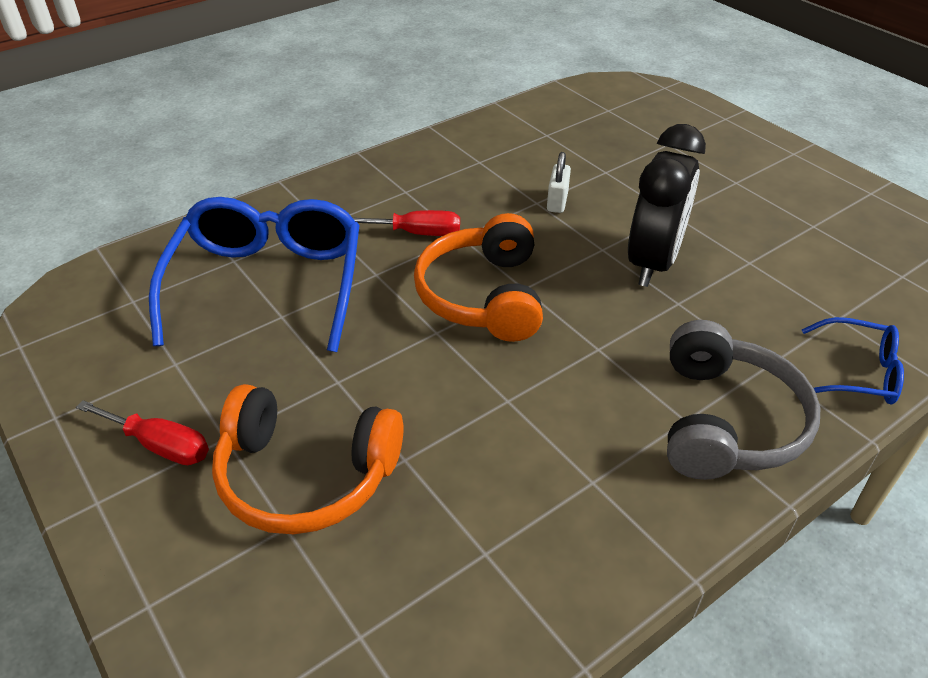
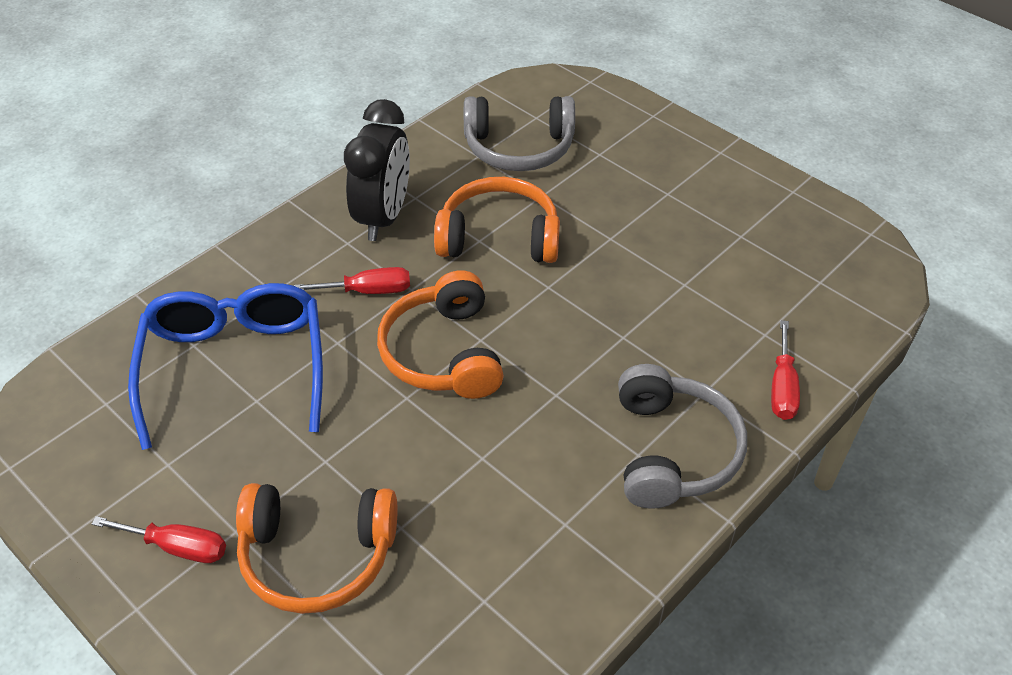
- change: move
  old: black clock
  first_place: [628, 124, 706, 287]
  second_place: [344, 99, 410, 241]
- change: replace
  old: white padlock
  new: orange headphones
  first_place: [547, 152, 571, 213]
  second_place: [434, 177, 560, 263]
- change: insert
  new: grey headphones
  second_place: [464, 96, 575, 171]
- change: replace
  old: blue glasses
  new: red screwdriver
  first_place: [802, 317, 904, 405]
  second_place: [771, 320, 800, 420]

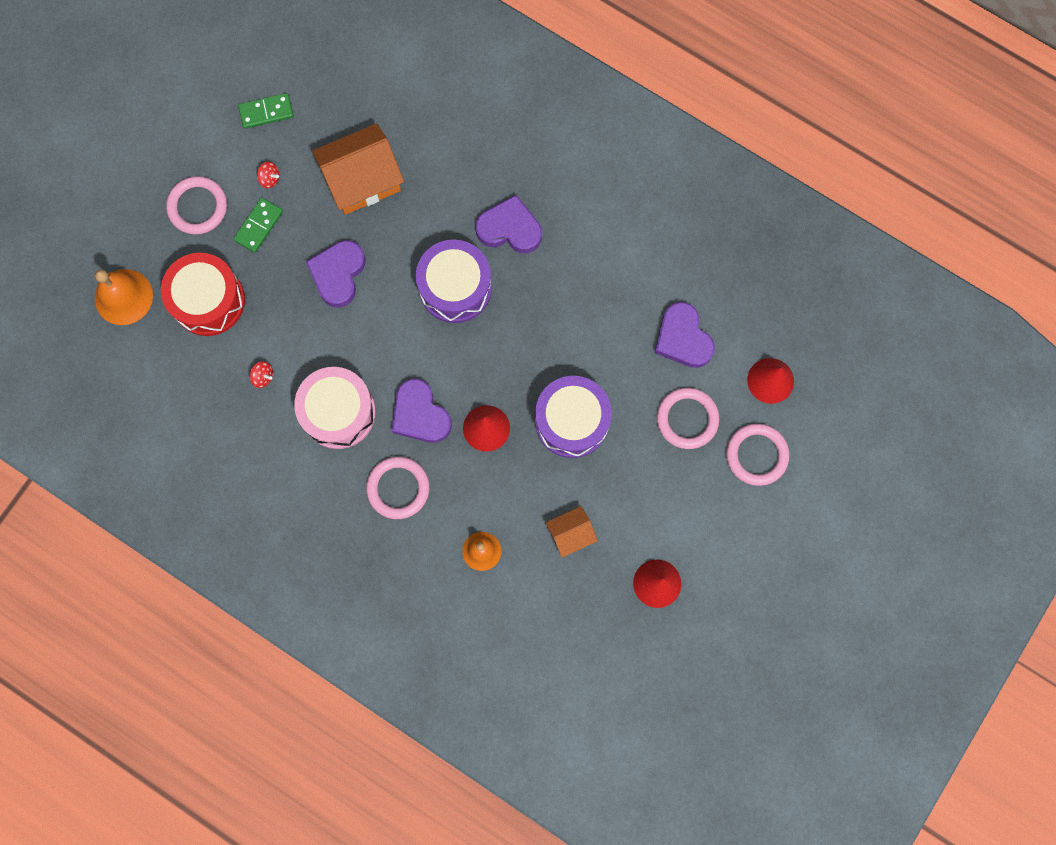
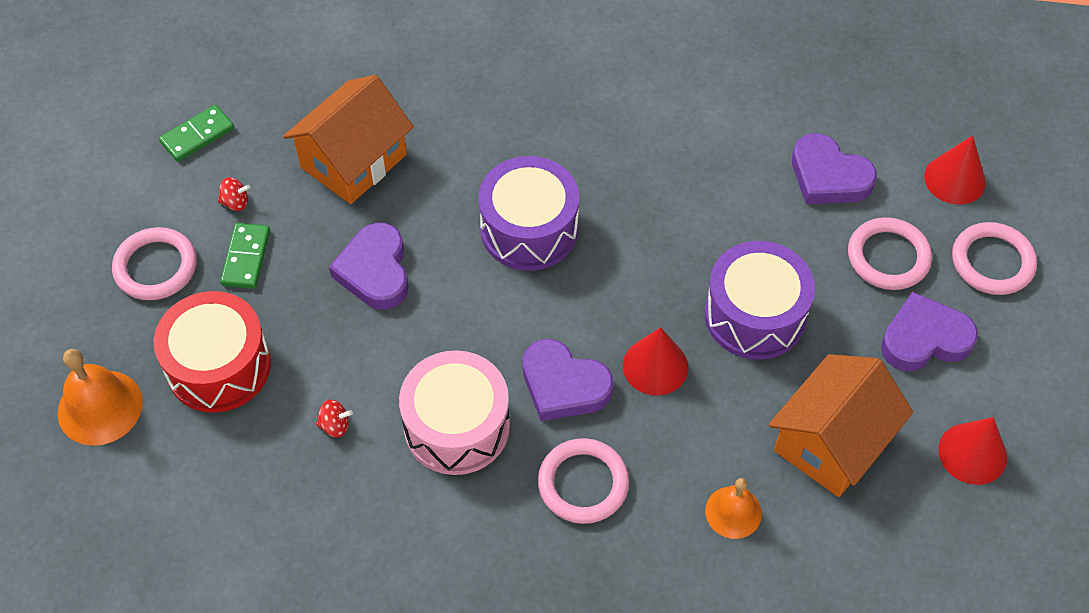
- change: resize
  old: orange house
  first_place: [546, 506, 598, 558]
  second_place: [769, 354, 913, 497]
  factor: 1.85
- change: move
  old: purple heart
  first_place: [476, 195, 542, 253]
  second_place: [881, 292, 978, 371]

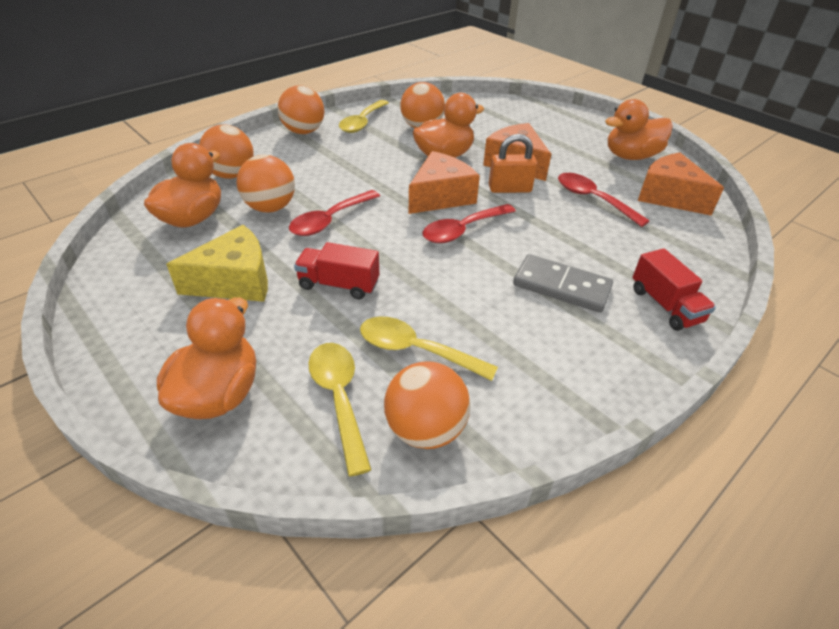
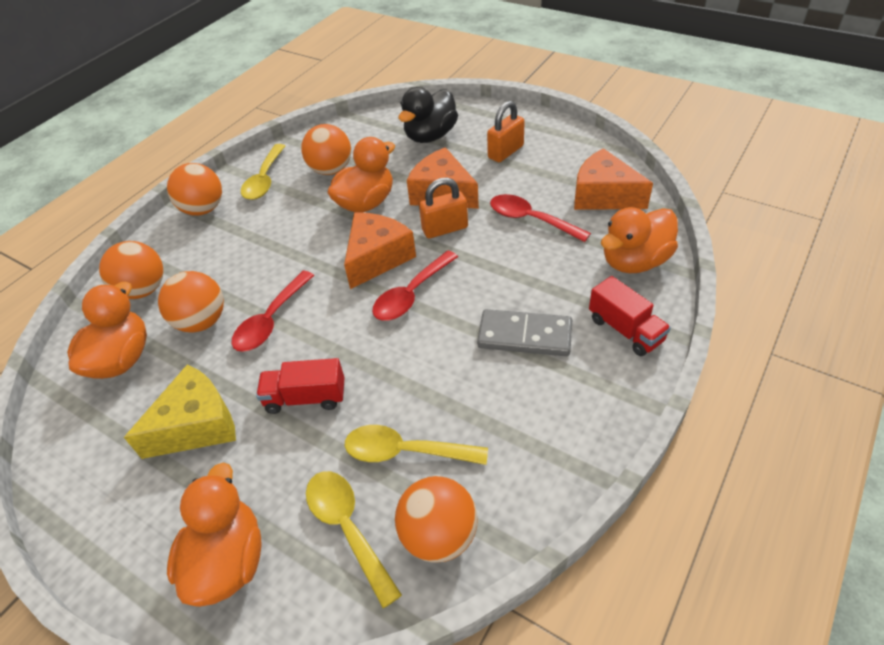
- change: insert
  new: black duck
  second_place: [398, 87, 458, 143]
- change: insert
  new: orange padlock
  second_place: [487, 101, 525, 162]
- change: move
  old: orange duck
  first_place: [605, 99, 673, 160]
  second_place: [601, 207, 678, 273]

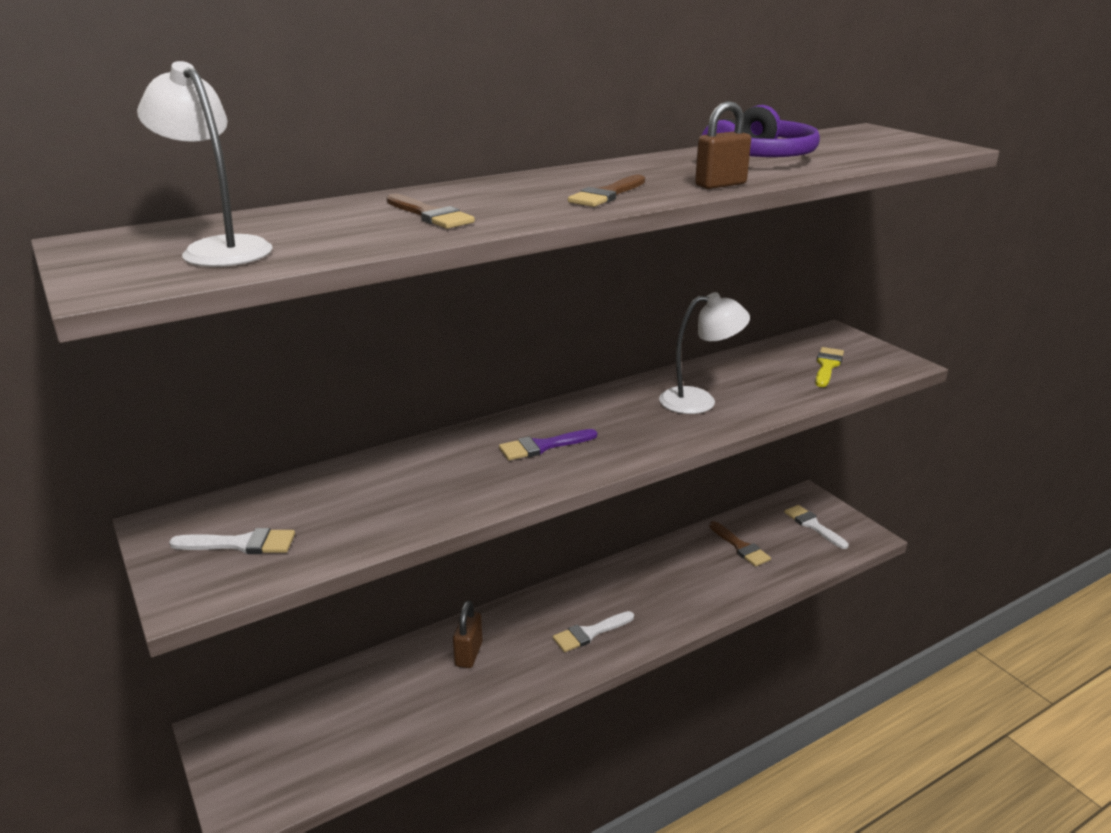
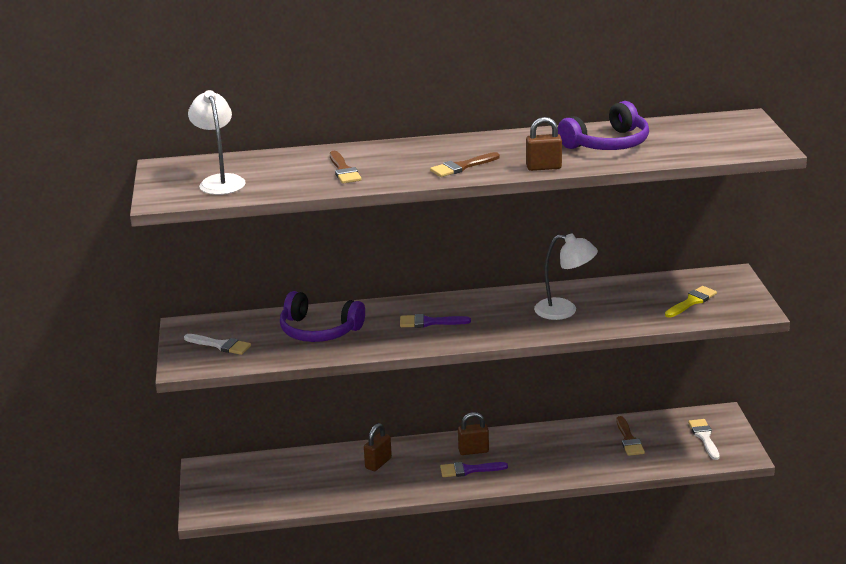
- change: insert
  new: purple headphones
  second_place: [280, 291, 365, 342]
- change: recolor
  old: white brush
  new: purple brush
  first_place: [553, 611, 634, 652]
  second_place: [440, 462, 508, 477]
- change: insert
  new: brown padlock
  second_place: [458, 412, 489, 455]

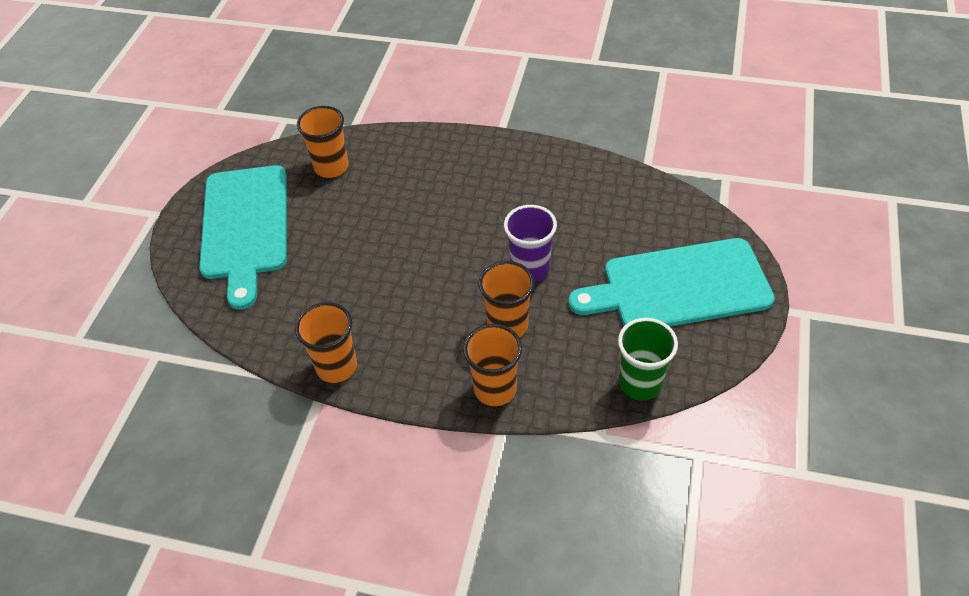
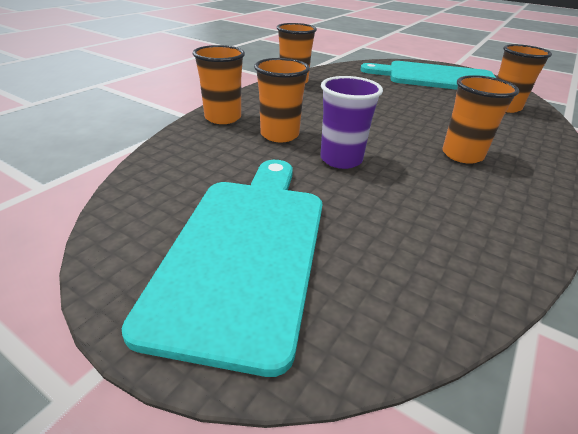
- change: insert
  new: orange cup
  second_place: [443, 75, 519, 164]
- change: delete
  old: green cup
  first_place: [618, 318, 678, 401]

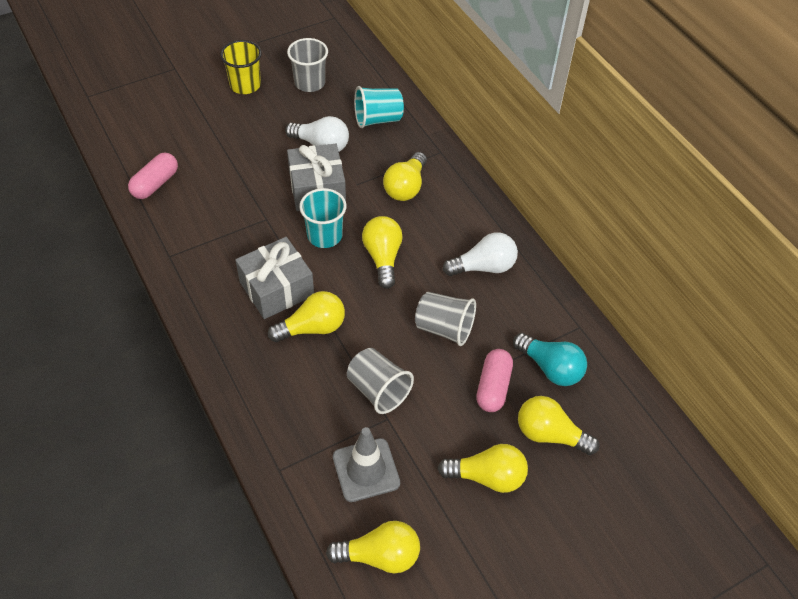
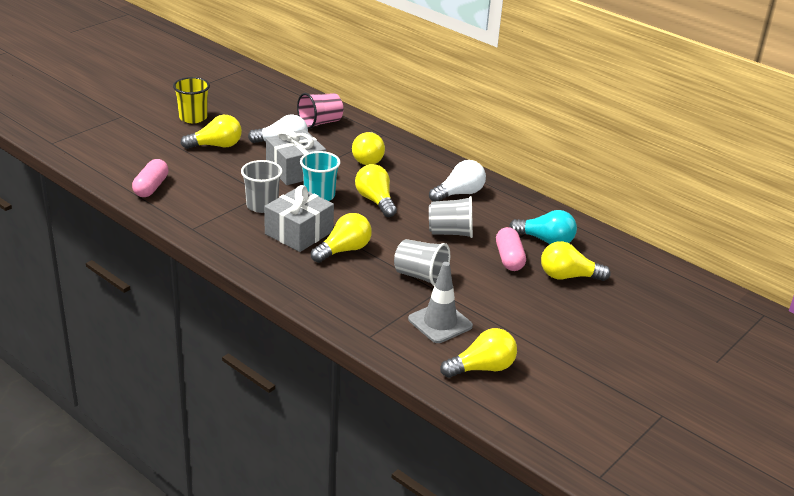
- change: move
  old: yellow light bulb
  first_place: [437, 444, 528, 493]
  second_place: [181, 115, 242, 149]
- change: move
  old: grey cup
  first_place: [287, 38, 328, 92]
  second_place: [241, 160, 283, 213]
- change: recolor
  old: turquoise cup
  new: pink cup
  first_place: [354, 86, 404, 128]
  second_place: [297, 93, 343, 129]

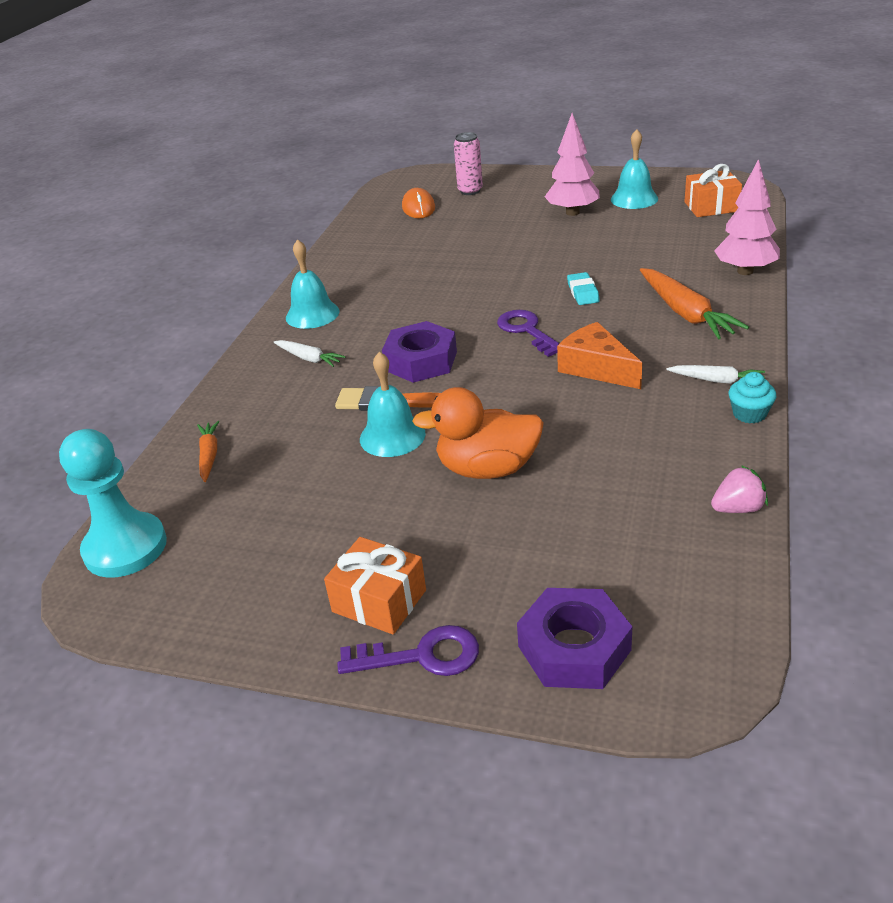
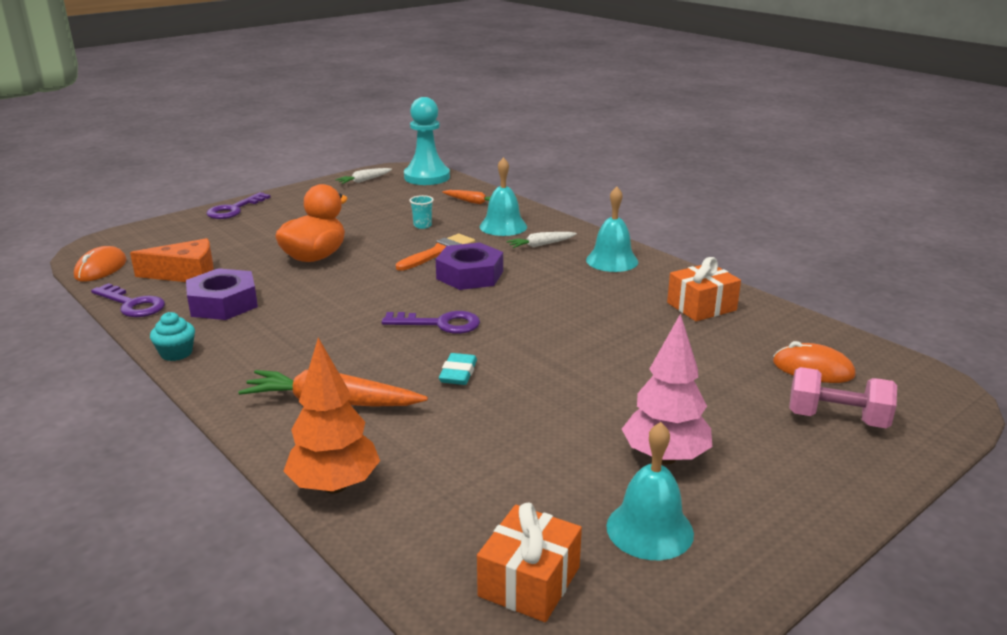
- change: insert
  new: orange mouse
  second_place: [74, 246, 127, 282]
- change: replace
  old: pink strawberry
  new: purple key
  first_place: [711, 465, 768, 513]
  second_place: [91, 283, 165, 317]
- change: move
  old: orange cheese
  first_place: [557, 322, 642, 389]
  second_place: [130, 238, 214, 282]
- change: move
  old: purple nut
  first_place: [517, 588, 632, 689]
  second_place: [186, 268, 258, 320]
- change: recolor
  old: pink tree
  new: orange tree
  first_place: [714, 159, 780, 275]
  second_place: [283, 338, 380, 494]
- change: move
  old: white carrot
  first_place: [666, 365, 765, 384]
  second_place: [335, 168, 392, 184]
- change: insert
  new: turquoise cup
  second_place: [409, 195, 434, 229]
- change: rotate
  old: turquoise eraser
  first_place: [567, 272, 600, 305]
  second_place: [439, 353, 477, 385]
  degrees: 75
- change: move
  old: turquoise bell
  first_place: [360, 352, 425, 457]
  second_place: [480, 157, 527, 236]
- change: move
  old: orange gift
  first_place: [324, 537, 426, 635]
  second_place: [667, 257, 741, 321]
- change: replace
  old: pink can
  new: pink dumbbell
  first_place: [454, 132, 483, 195]
  second_place: [789, 367, 897, 428]

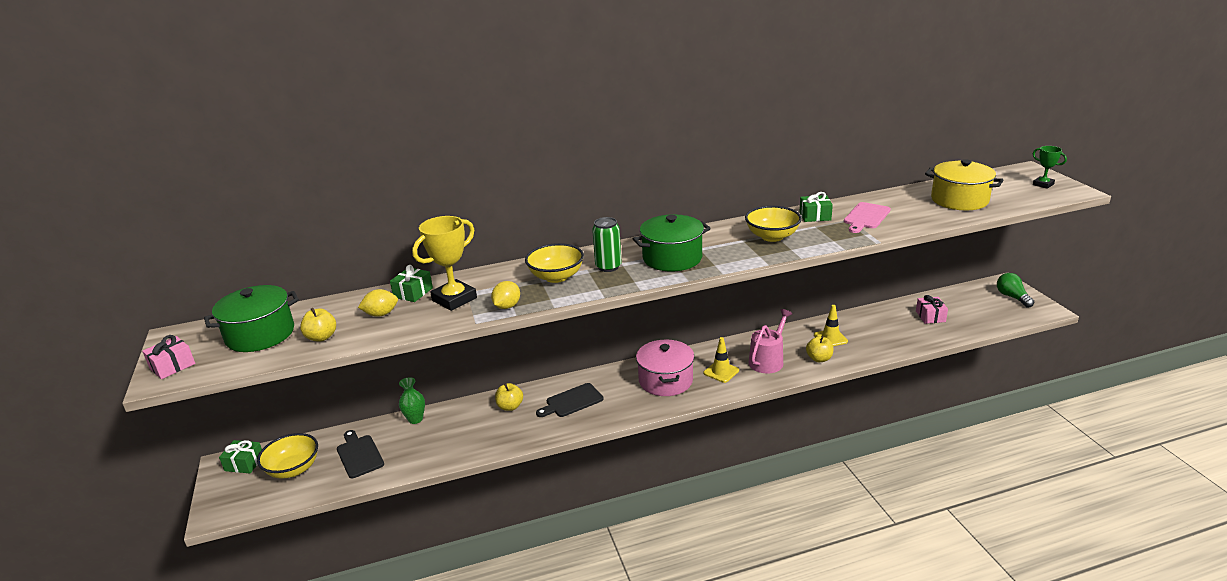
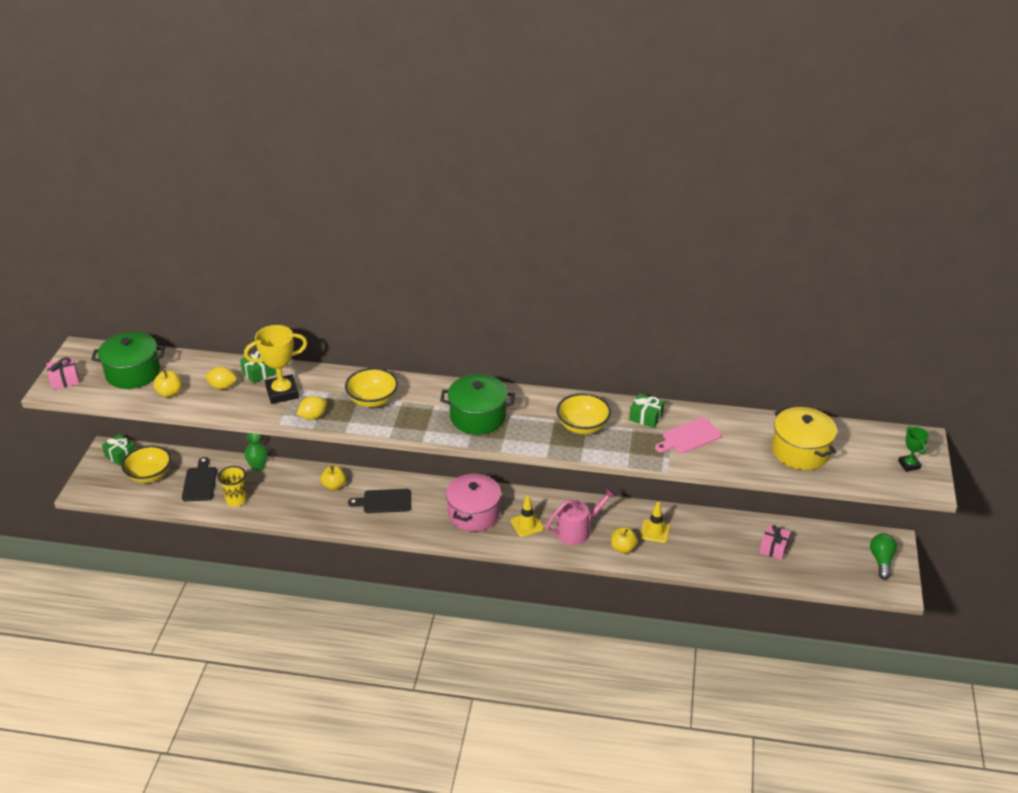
- change: insert
  new: yellow cup
  second_place: [218, 466, 247, 507]
- change: delete
  old: green can
  first_place: [592, 217, 622, 272]

